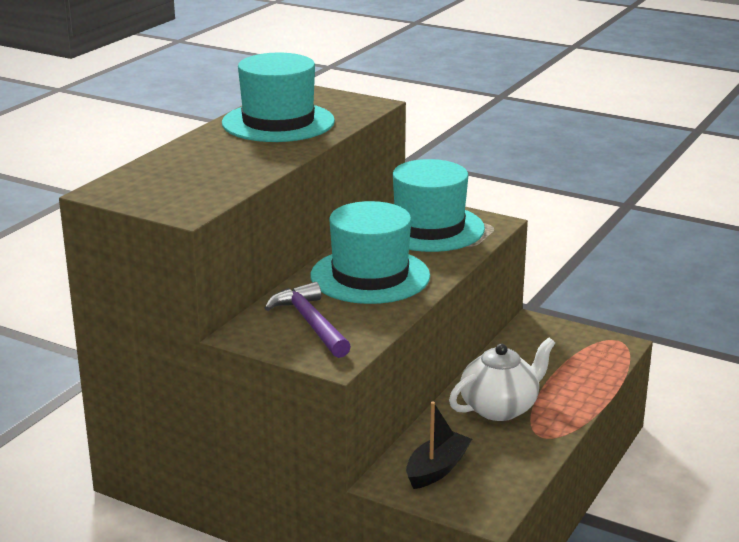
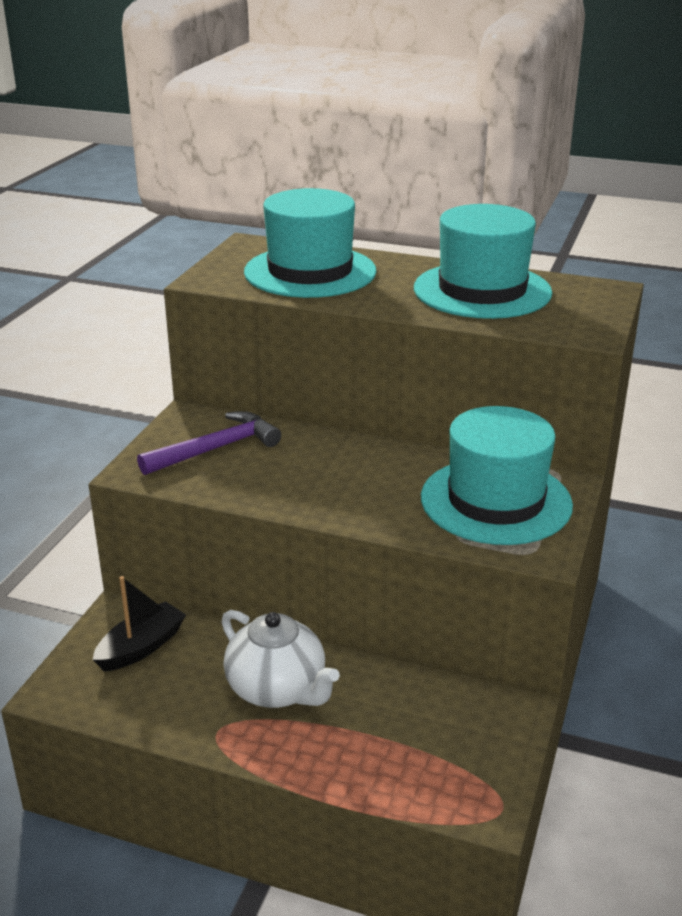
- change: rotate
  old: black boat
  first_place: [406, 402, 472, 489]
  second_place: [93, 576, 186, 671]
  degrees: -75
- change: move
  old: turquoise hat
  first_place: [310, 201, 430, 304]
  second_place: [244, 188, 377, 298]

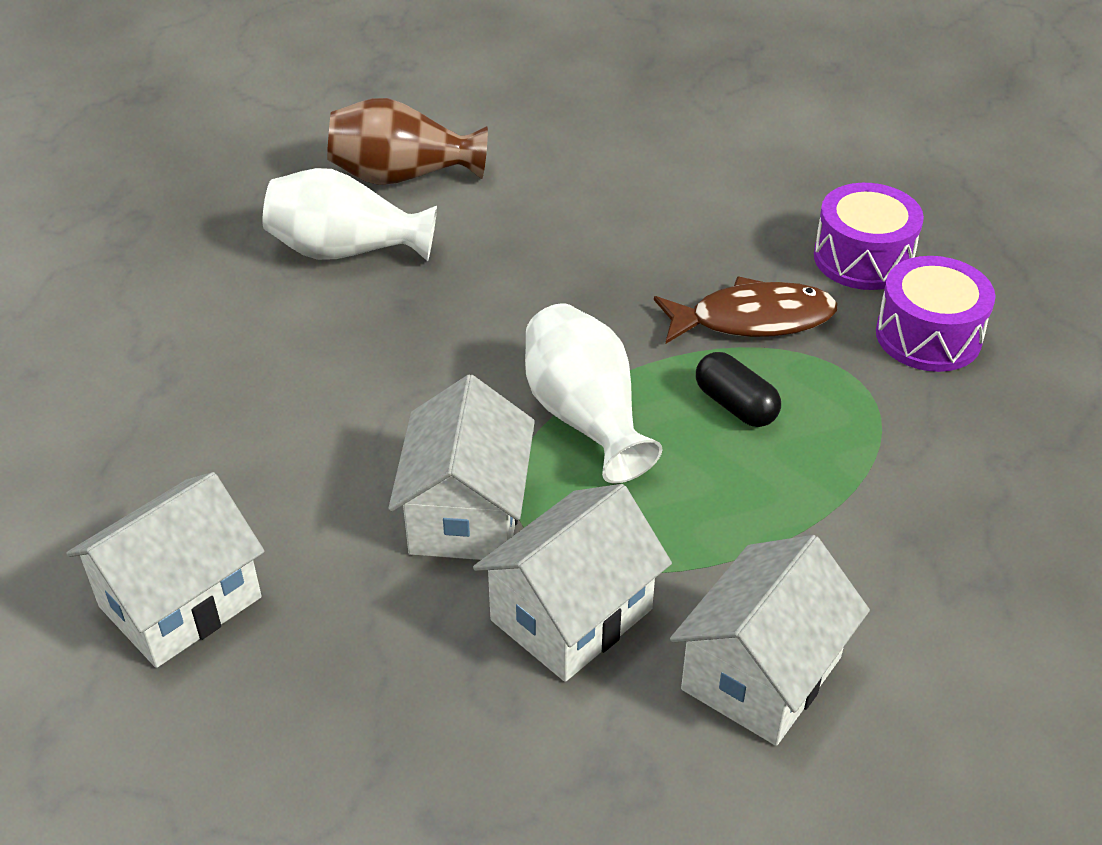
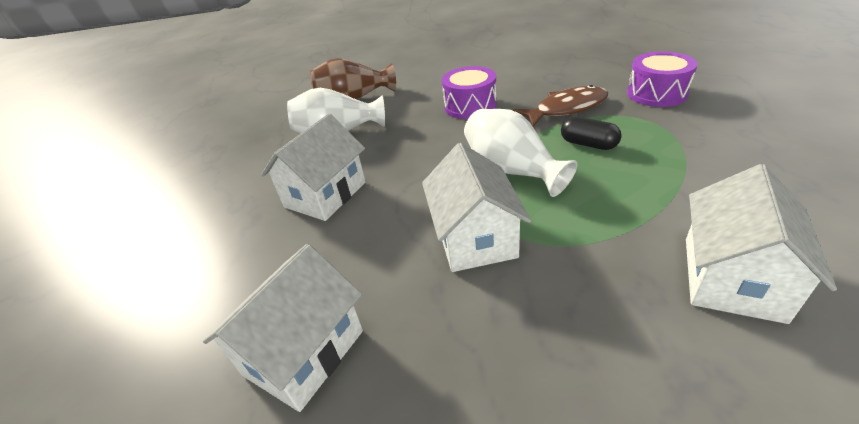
- change: move
  old: white house
  first_place: [473, 484, 672, 682]
  second_place: [261, 114, 366, 221]
- change: move
  old: purple drum
  first_place: [814, 183, 924, 290]
  second_place: [442, 66, 497, 119]

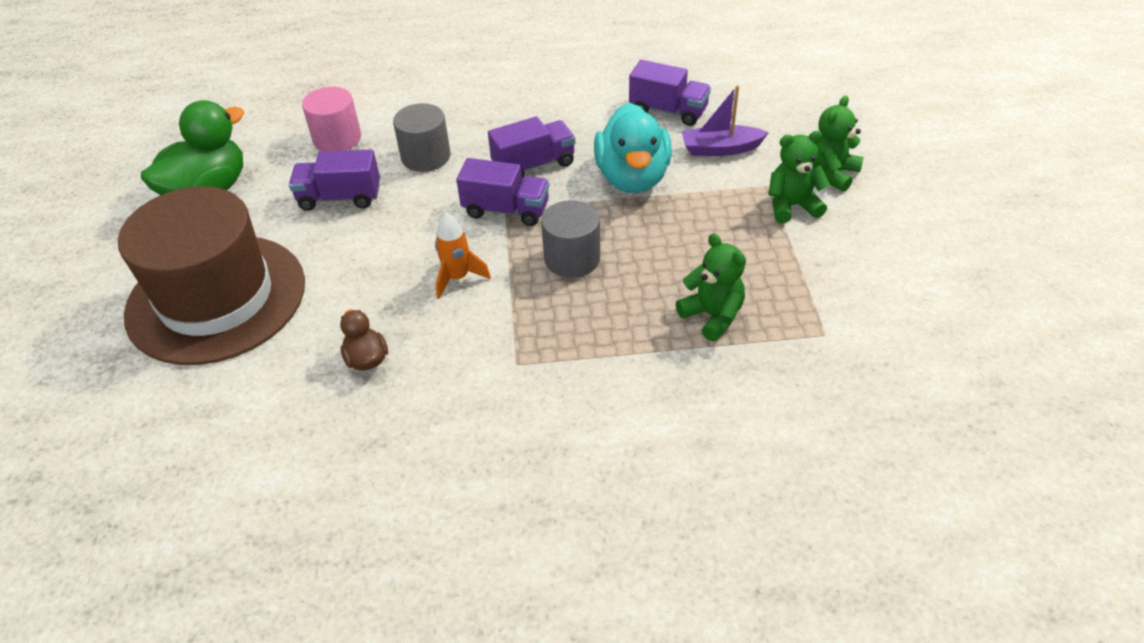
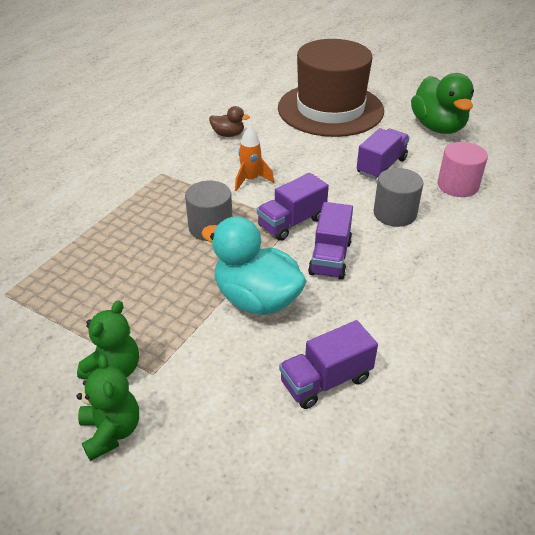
- change: delete
  old: green teddy bear
  first_place: [676, 233, 746, 341]
- change: delete
  old: purple boat
  first_place: [682, 85, 769, 156]

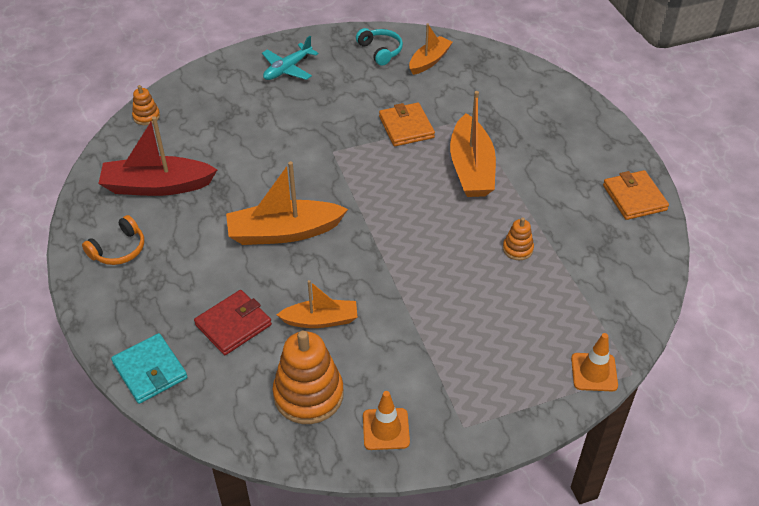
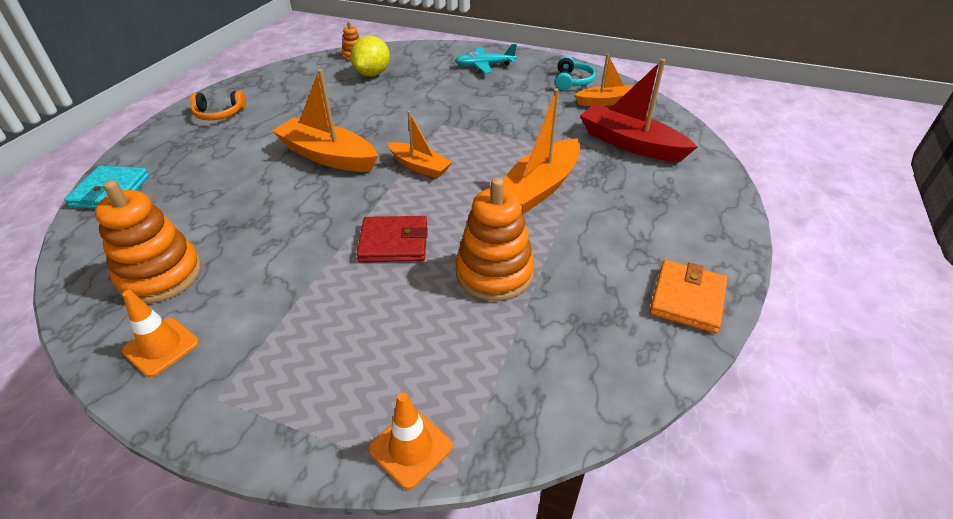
- change: insert
  new: yellow lemon
  second_place: [351, 36, 390, 76]
- change: move
  old: red wallet
  first_place: [194, 290, 272, 355]
  second_place: [356, 216, 428, 262]
- change: move
  old: orange boat
  first_place: [276, 280, 357, 328]
  second_place: [388, 111, 452, 178]
- change: resize
  old: orange stacking toy
  first_place: [503, 217, 534, 260]
  second_place: [456, 178, 535, 301]
  factor: 2.02
- change: move
  old: red boat
  first_place: [98, 116, 217, 196]
  second_place: [580, 59, 697, 162]
- change: delete
  old: orange wallet
  first_place: [379, 103, 435, 146]

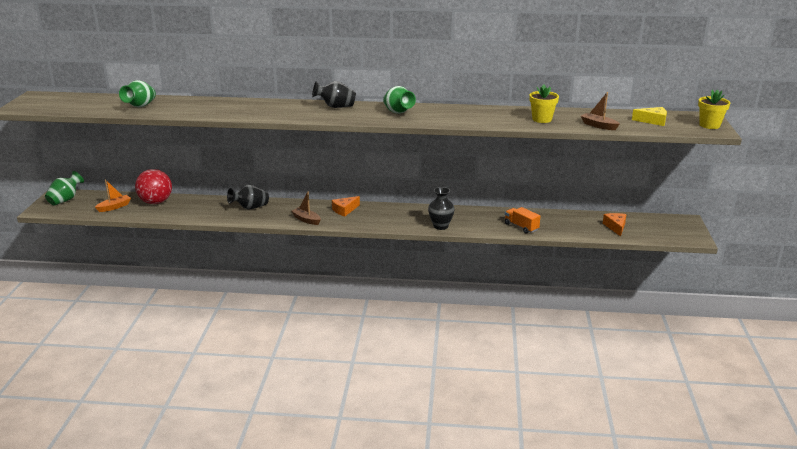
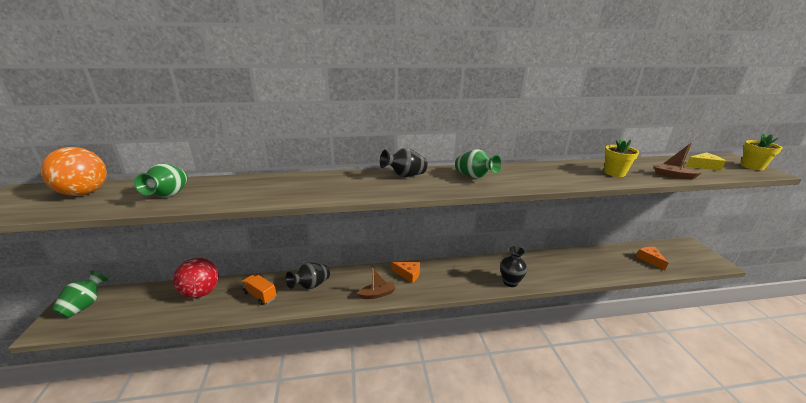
- change: insert
  new: orange ball
  second_place: [41, 147, 107, 196]
- change: move
  old: orange truck
  first_place: [505, 207, 541, 234]
  second_place: [241, 275, 277, 305]
- change: rotate
  old: brown boat
  first_place: [291, 192, 321, 225]
  second_place: [357, 268, 396, 299]
  degrees: 135
- change: rotate
  old: orange cheese
  first_place: [332, 196, 360, 216]
  second_place: [392, 262, 420, 283]
  degrees: -105
- change: delete
  old: orange boat
  first_place: [95, 179, 131, 212]

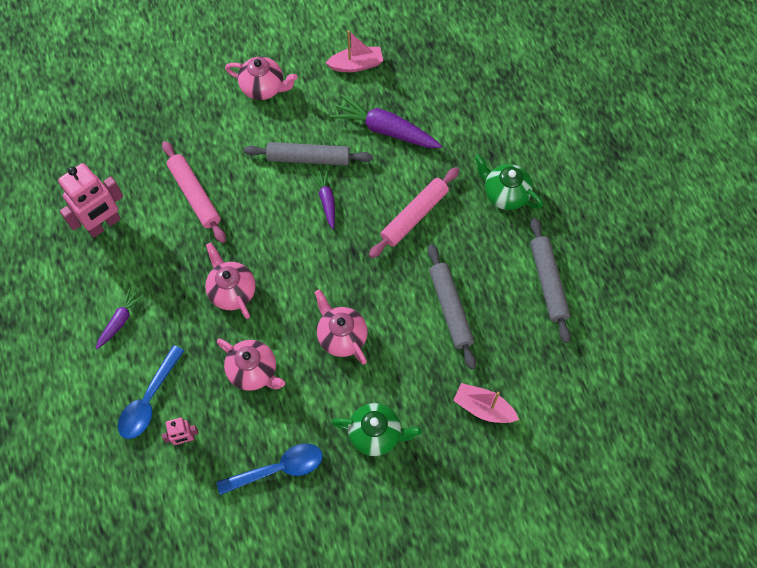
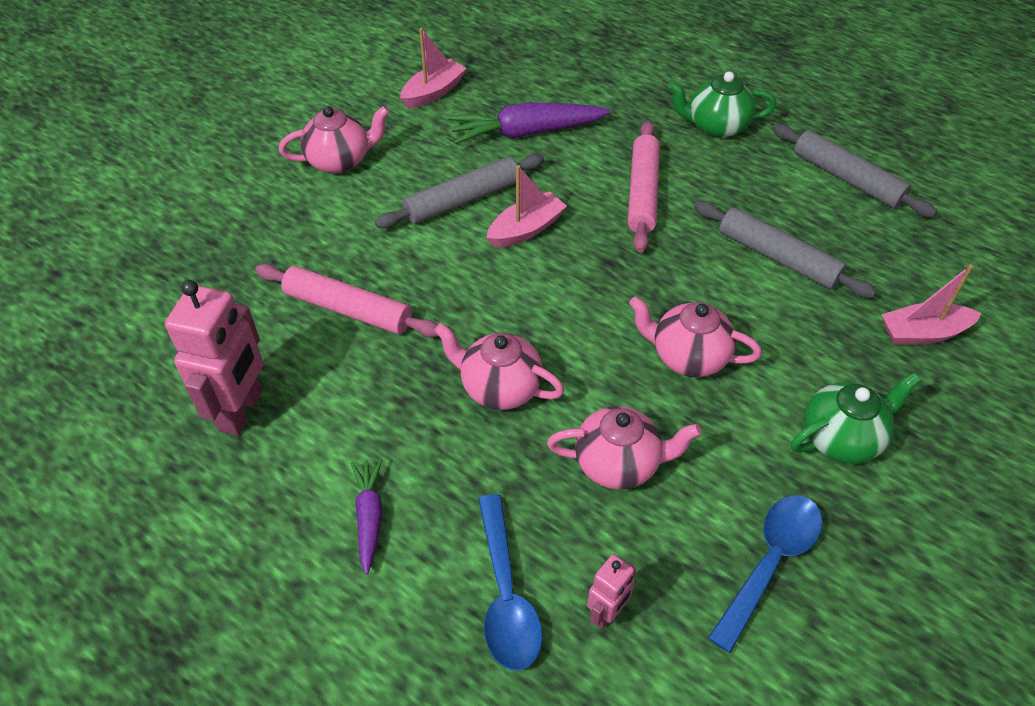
- change: replace
  old: purple carrot
  new: pink boat
  first_place: [311, 169, 335, 229]
  second_place: [486, 165, 567, 247]

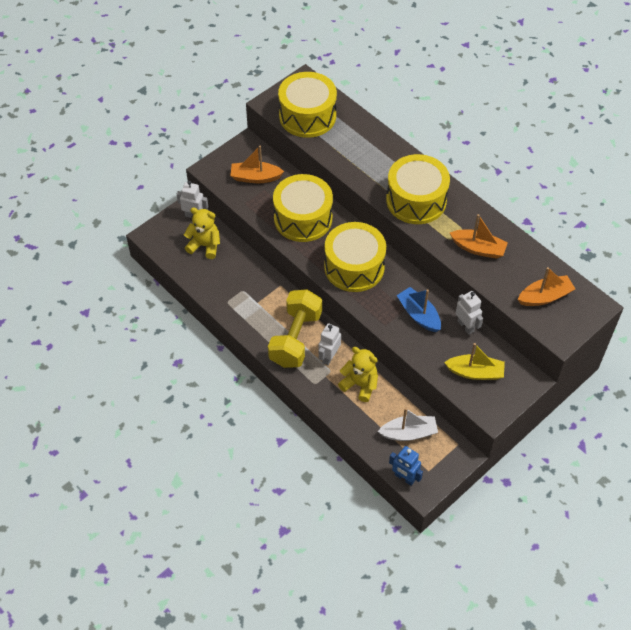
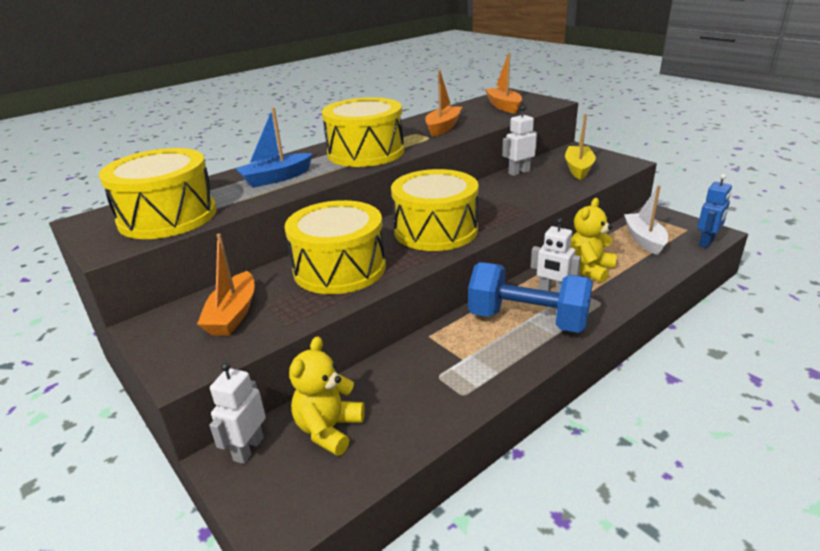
- change: move
  old: blue boat
  first_place: [396, 287, 441, 332]
  second_place: [235, 107, 313, 188]
- change: recolor
  old: yellow dumbbell
  new: blue dumbbell
  first_place: [268, 289, 322, 368]
  second_place: [468, 262, 593, 333]

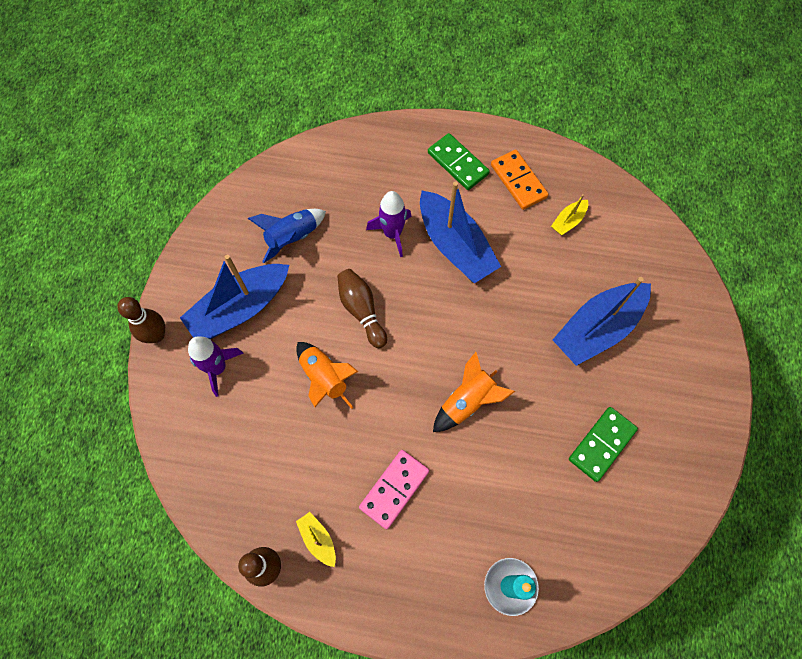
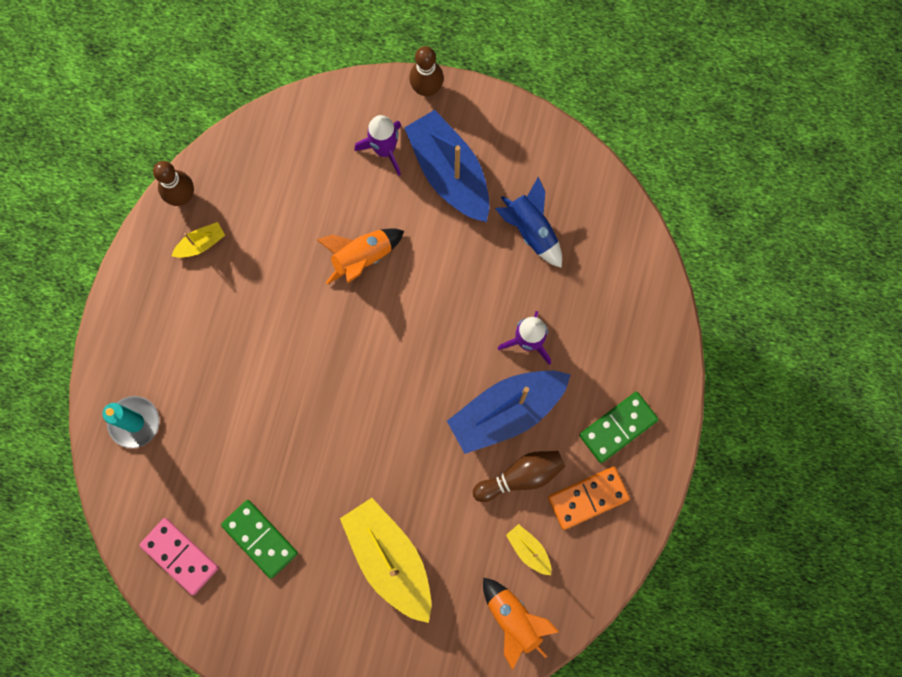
- change: move
  old: pink domino
  first_place: [359, 450, 429, 529]
  second_place: [139, 518, 218, 595]
- change: recolor
  old: blue boat
  new: yellow boat
  first_place: [553, 277, 651, 366]
  second_place: [340, 498, 432, 623]
- change: move
  old: brown bowling pin
  first_place: [337, 269, 387, 348]
  second_place: [473, 451, 565, 502]
- change: move
  old: orange rocket
  first_place: [433, 352, 515, 432]
  second_place: [483, 577, 559, 670]

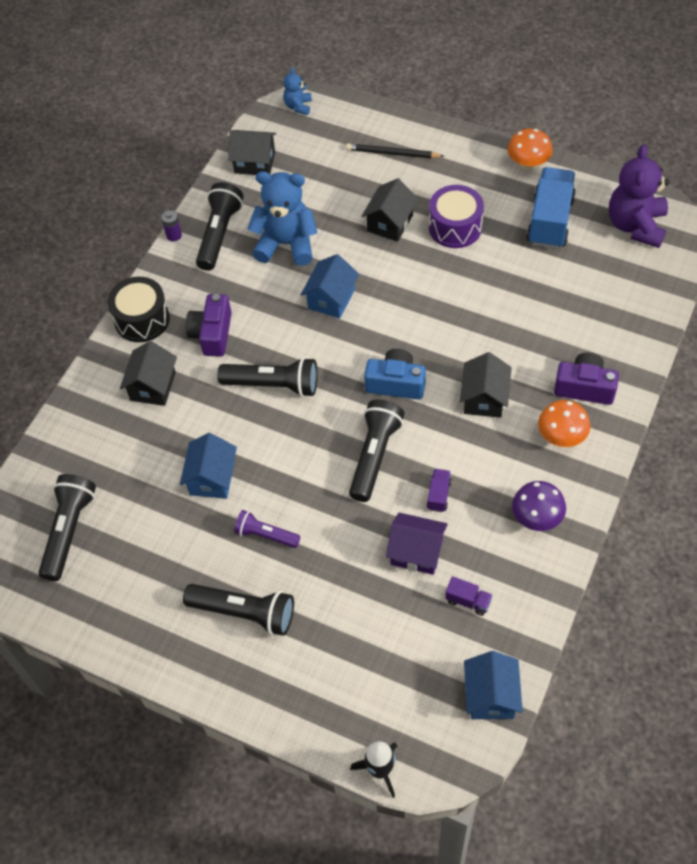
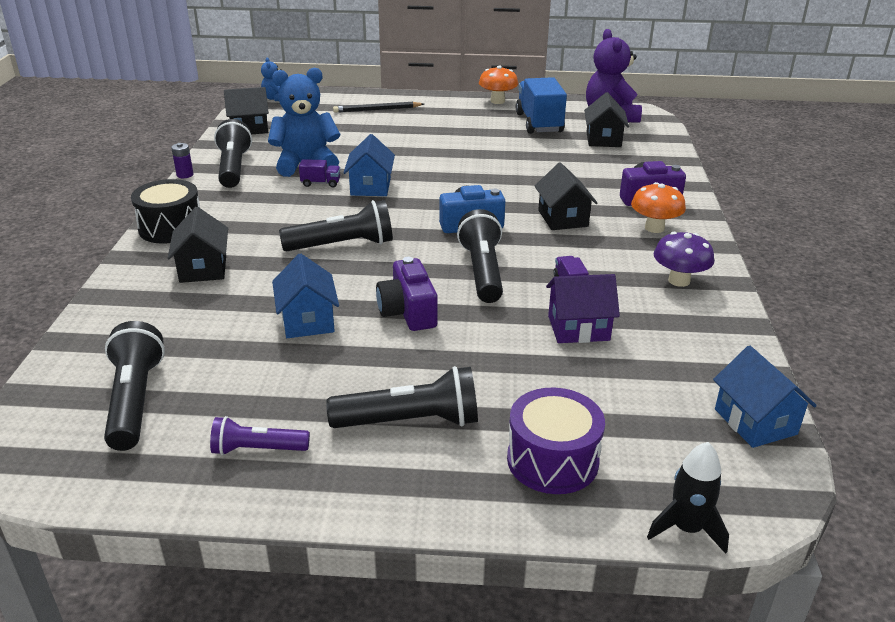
- change: move
  old: purple flashlight
  first_place: [234, 510, 301, 548]
  second_place: [210, 416, 310, 455]
- change: move
  old: purple truck
  first_place: [445, 576, 493, 616]
  second_place: [299, 159, 340, 187]
- change: move
  old: purple camera
  first_place: [186, 294, 232, 357]
  second_place: [376, 257, 438, 331]
- change: move
  old: purple drum
  first_place: [429, 185, 484, 248]
  second_place: [507, 388, 605, 494]
- change: move
  old: black house
  first_place: [362, 178, 418, 241]
  second_place: [584, 92, 629, 147]

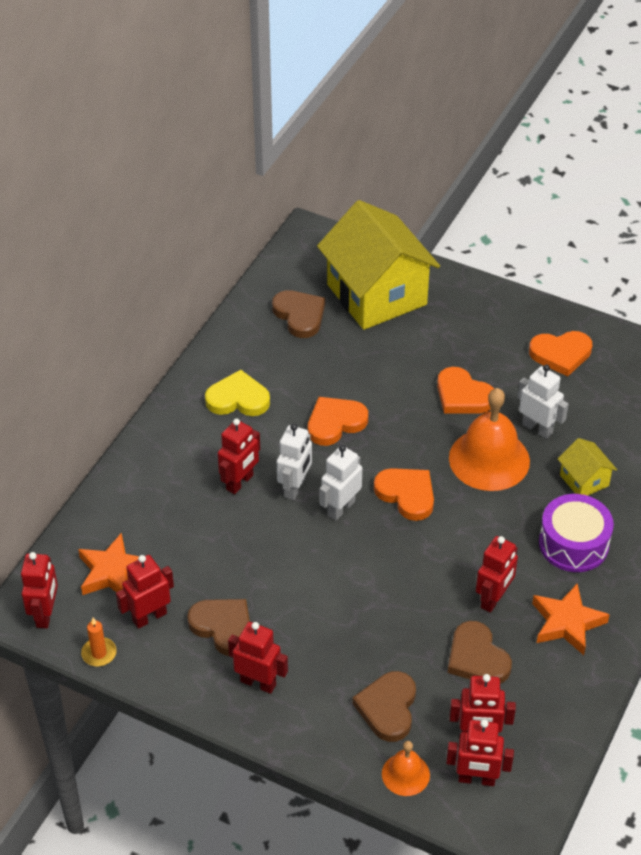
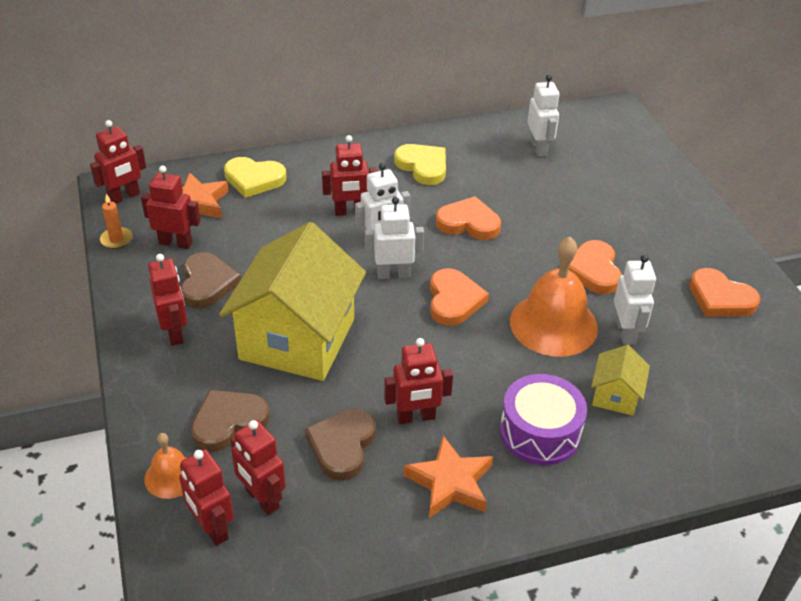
- change: move
  old: yellow house
  first_place: [317, 200, 440, 330]
  second_place: [219, 222, 366, 381]
- change: insert
  new: yellow heart
  second_place: [224, 157, 286, 198]
- change: replace
  old: brown heart
  new: white robot
  first_place: [272, 290, 325, 338]
  second_place: [527, 74, 559, 157]

